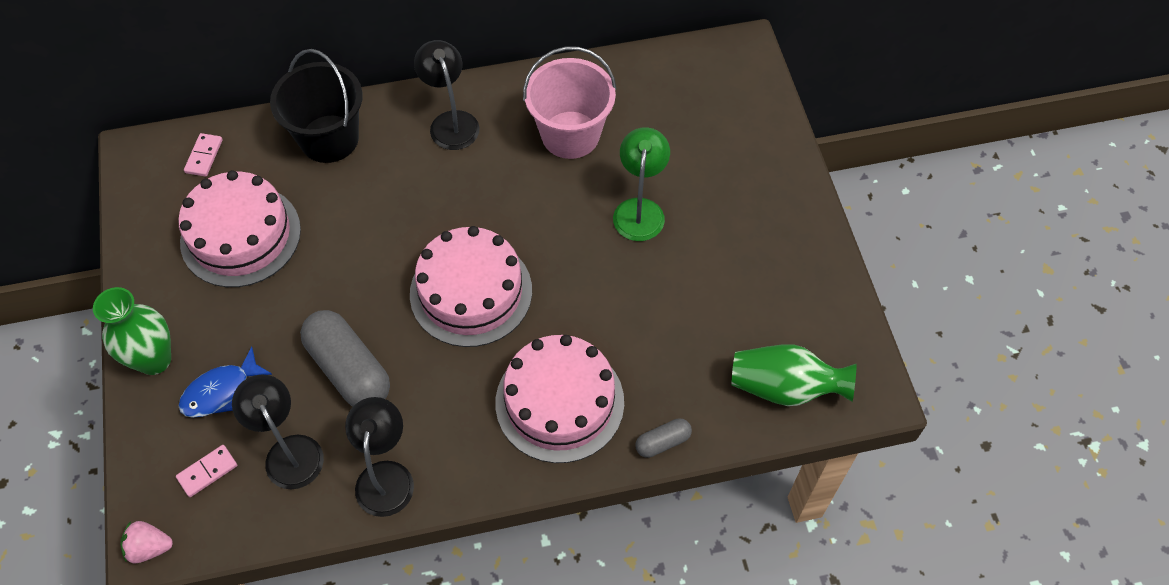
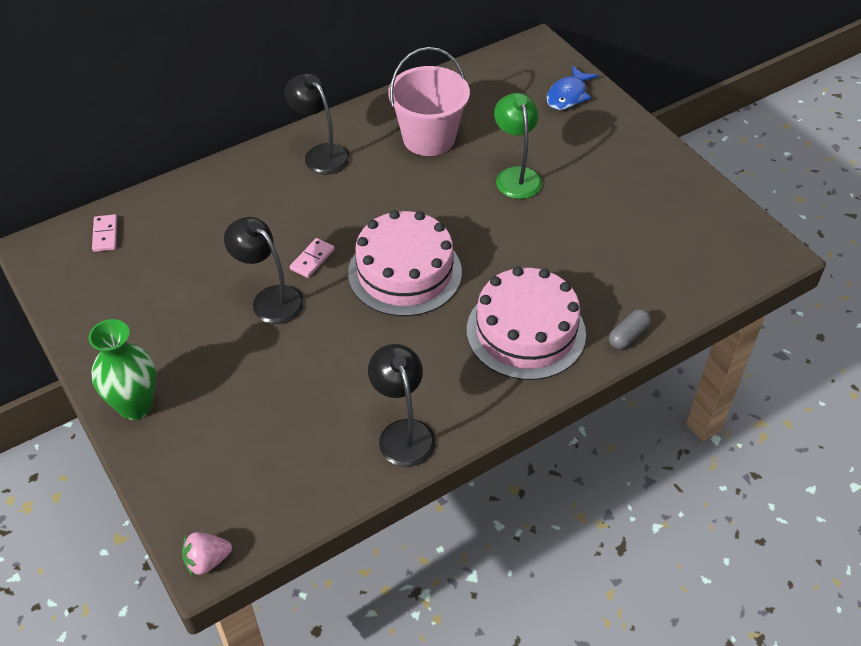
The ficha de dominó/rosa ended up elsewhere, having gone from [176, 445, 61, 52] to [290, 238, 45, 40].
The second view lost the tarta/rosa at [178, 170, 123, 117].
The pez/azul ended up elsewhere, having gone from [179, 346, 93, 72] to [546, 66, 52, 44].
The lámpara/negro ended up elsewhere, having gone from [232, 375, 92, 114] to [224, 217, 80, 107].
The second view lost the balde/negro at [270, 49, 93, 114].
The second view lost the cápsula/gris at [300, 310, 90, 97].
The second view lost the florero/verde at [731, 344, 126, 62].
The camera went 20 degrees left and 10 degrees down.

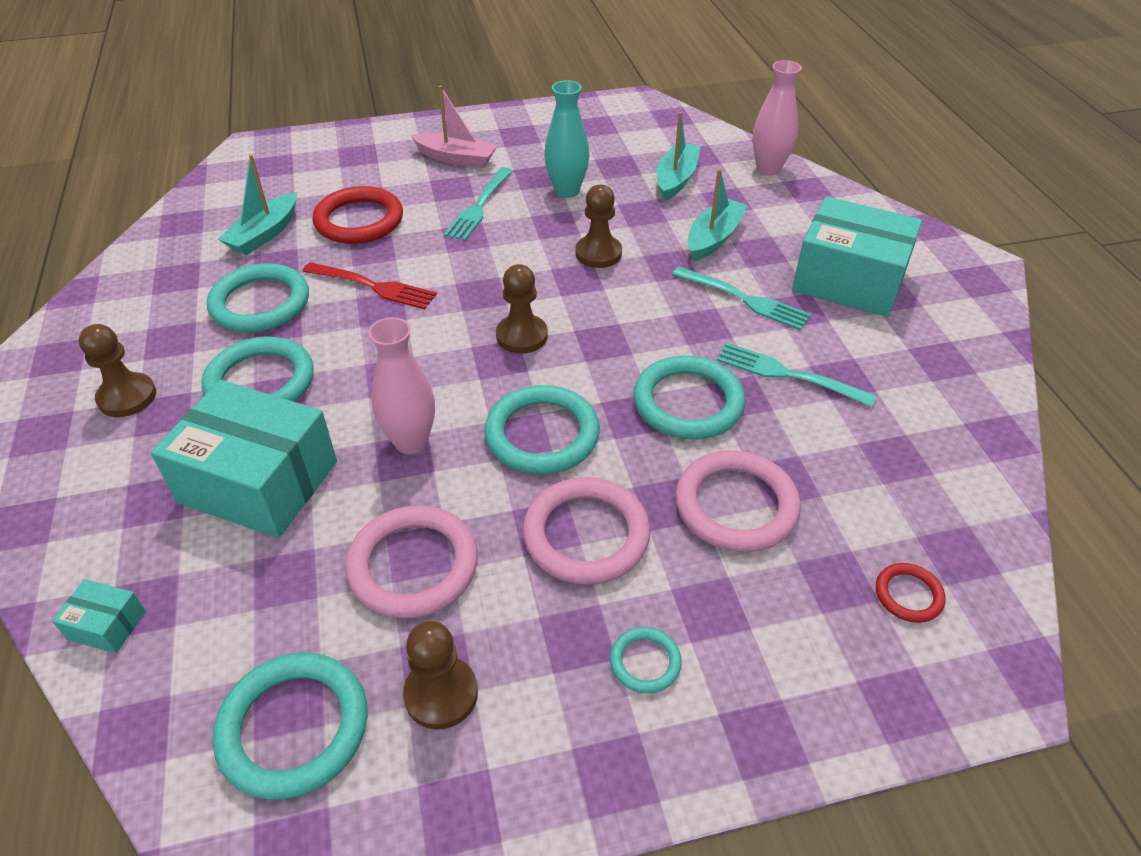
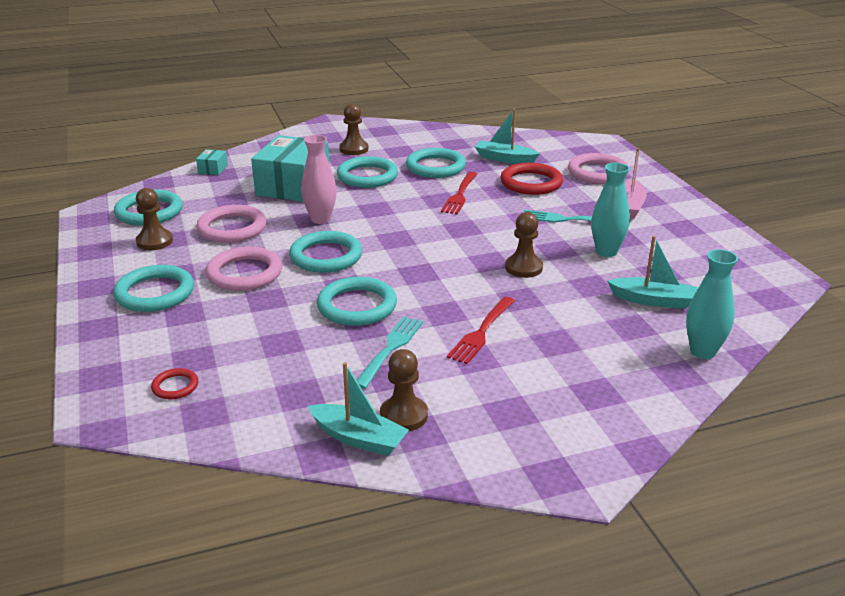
The peón/marrón ended up elsewhere, having gone from [496, 264, 52, 90] to [380, 349, 48, 82].
The size of the anillo/turquesa at [610, 627, 72, 67] changed by a factor of 1.99.
What was the tenedor/turquesa at [672, 266, 139, 64] turned into the tenedor/rojo at [447, 297, 68, 67].
The anillo/rosa ended up elsewhere, having gone from [675, 450, 126, 102] to [568, 153, 62, 31].
The barco/turquesa ended up elsewhere, having gone from [688, 169, 60, 92] to [308, 362, 101, 94].
What was the florero/rosa at [753, 60, 49, 116] turned into the florero/turquesa at [686, 249, 52, 110].
The second view lost the caja/turquesa at [792, 196, 130, 121].
The camera went 85 degrees right and 15 degrees down.

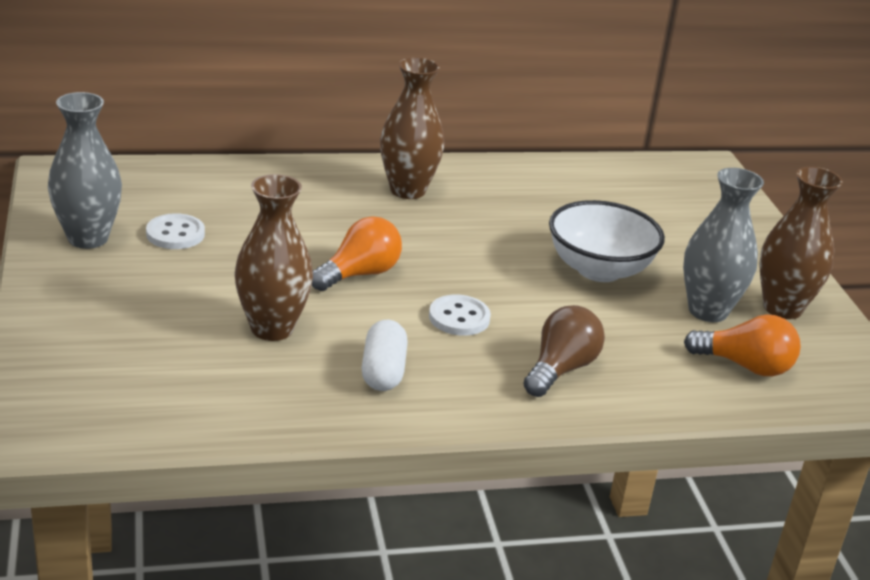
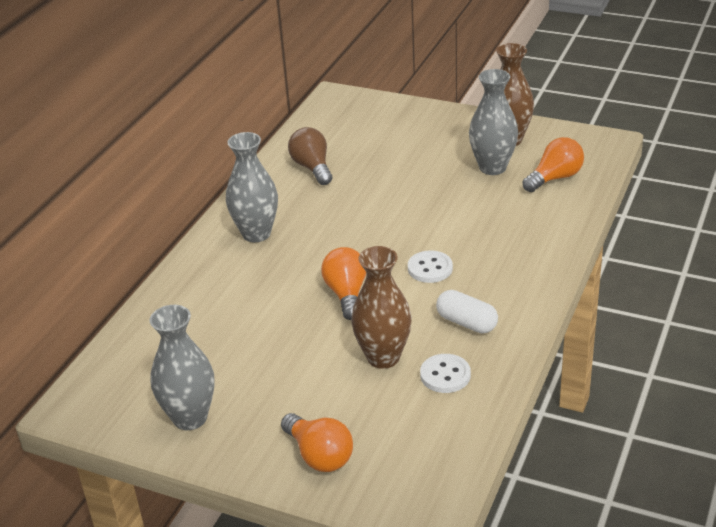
The botón/blanco ended up elsewhere, having gone from [146, 213, 59, 36] to [420, 354, 51, 39].
What was the florero/marrón at [380, 57, 65, 142] turned into the florero/gris at [226, 132, 52, 110].
The bombilla/marrón ended up elsewhere, having gone from [523, 305, 82, 92] to [288, 127, 44, 58].
The second view lost the cuenco/blanco at [549, 200, 116, 82].
The second view gained the bombilla/naranja at [281, 413, 72, 59].
The camera went 50 degrees left and 5 degrees up.

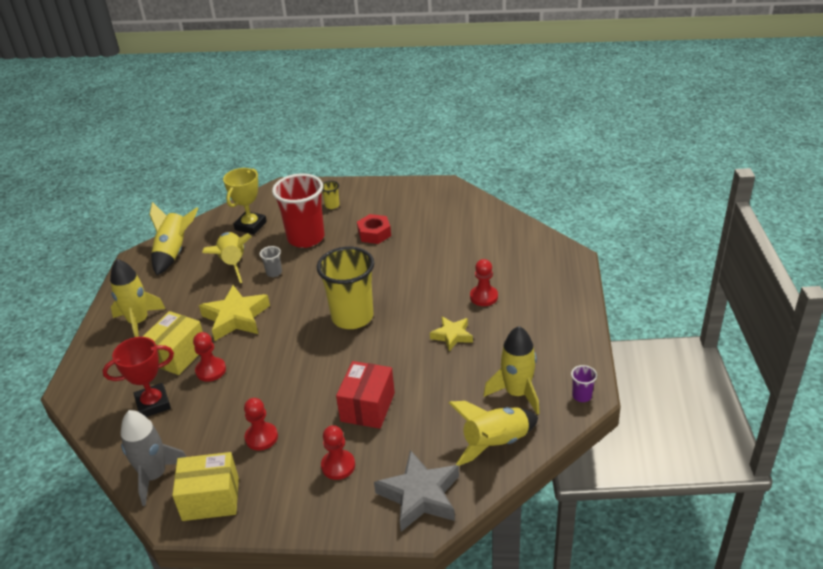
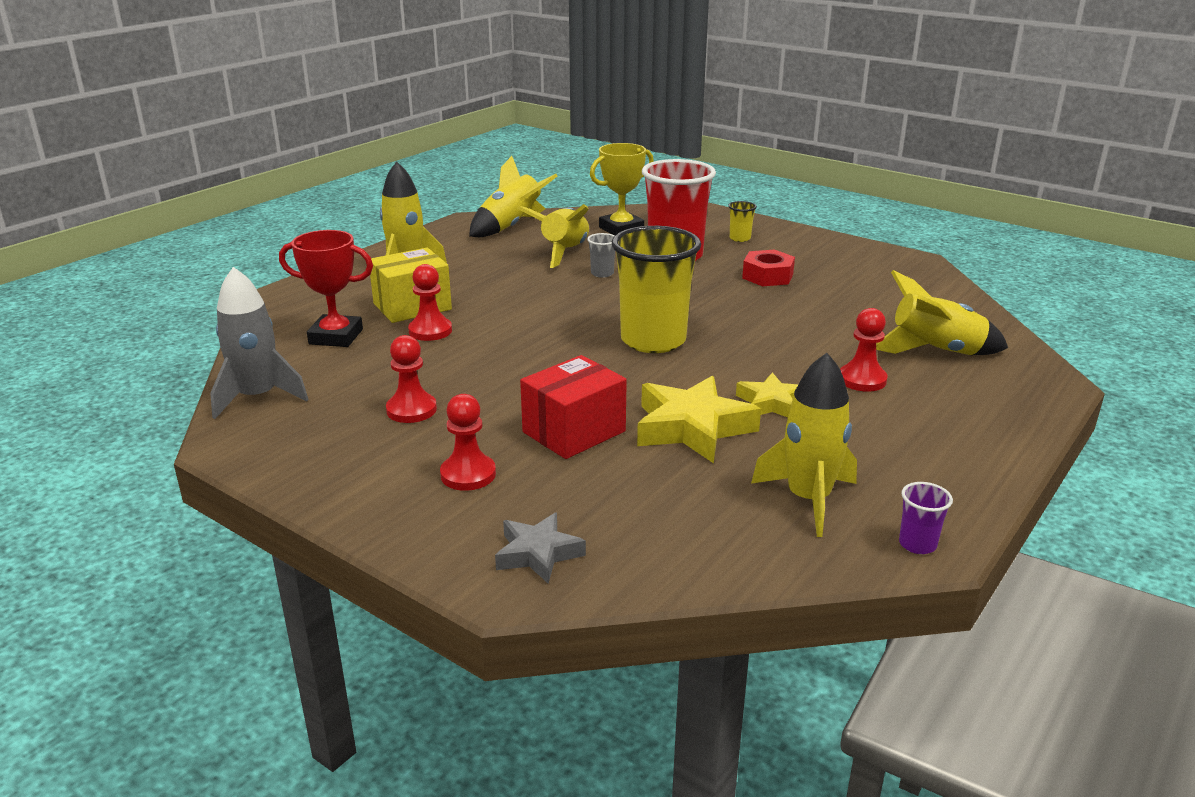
The second view lost the caja/amarillo at [172, 452, 67, 69].
The estrella/amarillo ended up elsewhere, having gone from [199, 285, 71, 56] to [637, 376, 124, 87].
The size of the estrella/gris at [374, 450, 85, 82] changed by a factor of 0.60.
The cohete/amarillo ended up elsewhere, having gone from [449, 401, 89, 65] to [876, 270, 132, 85].
The camera went 30 degrees right and 10 degrees down.

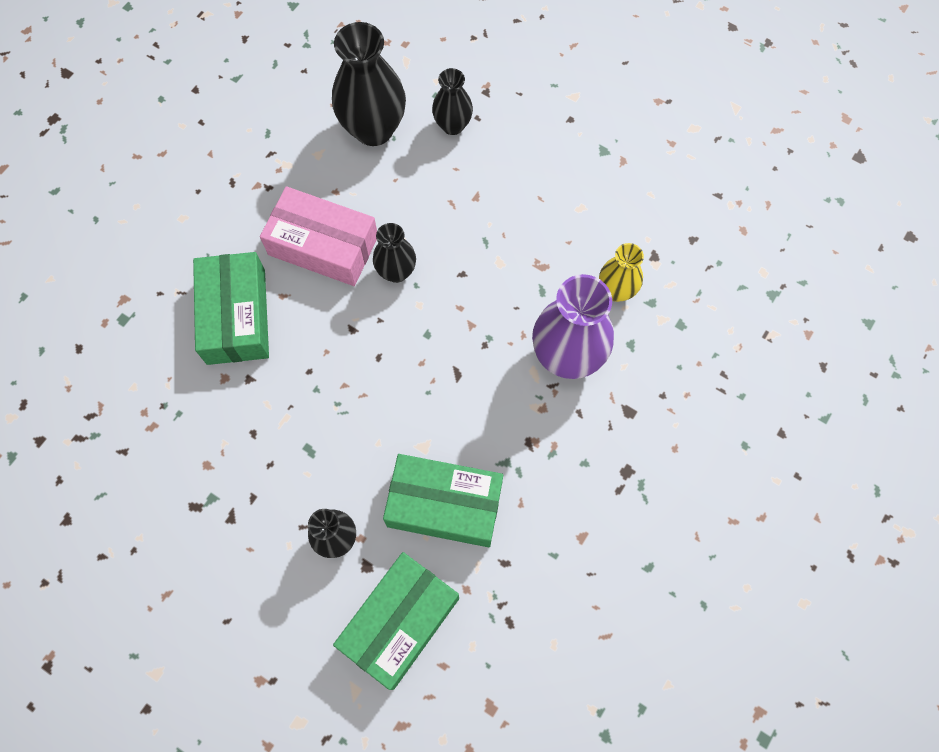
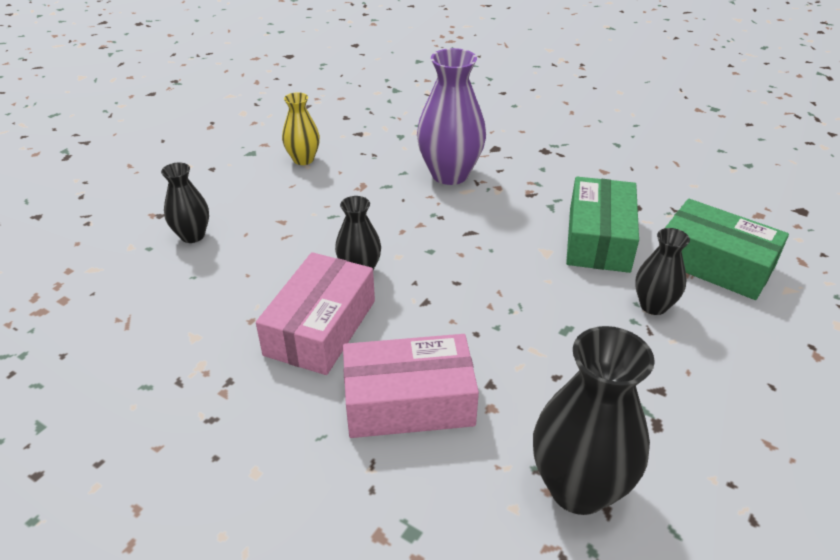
What was the caja/verde at [193, 252, 76, 113] turned into the caja/rosa at [343, 334, 136, 104].
The florero/negro ended up elsewhere, having gone from [332, 22, 74, 124] to [533, 326, 122, 189].
The florero/amarillo ended up elsewhere, having gone from [599, 243, 45, 59] to [282, 92, 38, 73].
The camera went 90 degrees left and 30 degrees down.

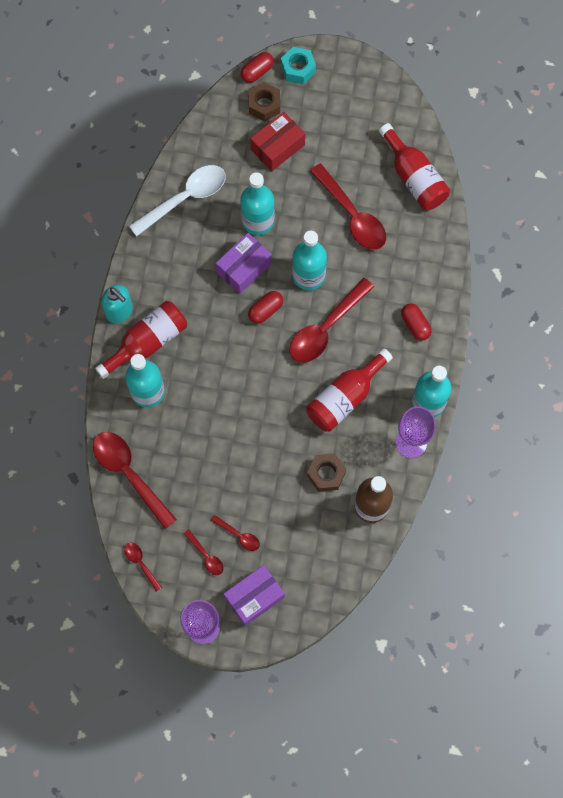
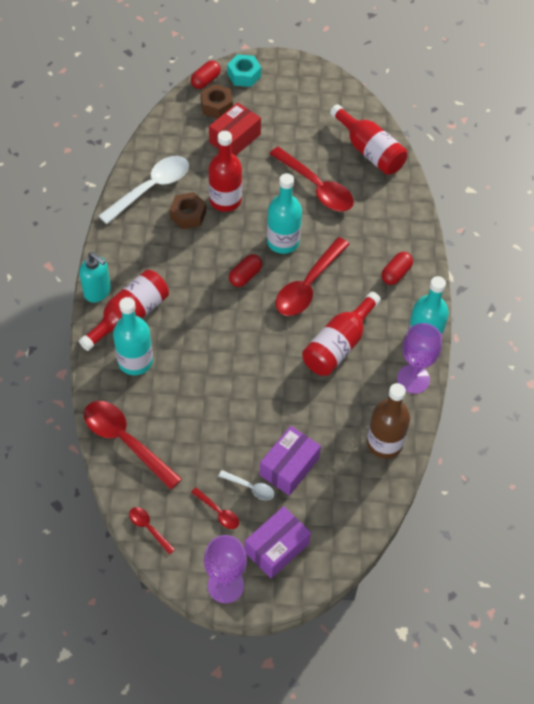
What was the cuchara/rojo at [211, 515, 49, 36] turned into the cuchara/blanco at [218, 470, 57, 30].
The caja/morado ended up elsewhere, having gone from [216, 233, 56, 61] to [260, 426, 61, 70].
What was the botella/turquesa at [240, 172, 35, 63] turned into the botella/rojo at [209, 131, 33, 81].
The tuerca/marrón ended up elsewhere, having gone from [307, 453, 39, 39] to [170, 192, 36, 37].
The cápsula/rojo at [401, 303, 31, 38] ended up facing another way, 75 degrees clockwise from before.
The camera went 10 degrees left and 15 degrees down.

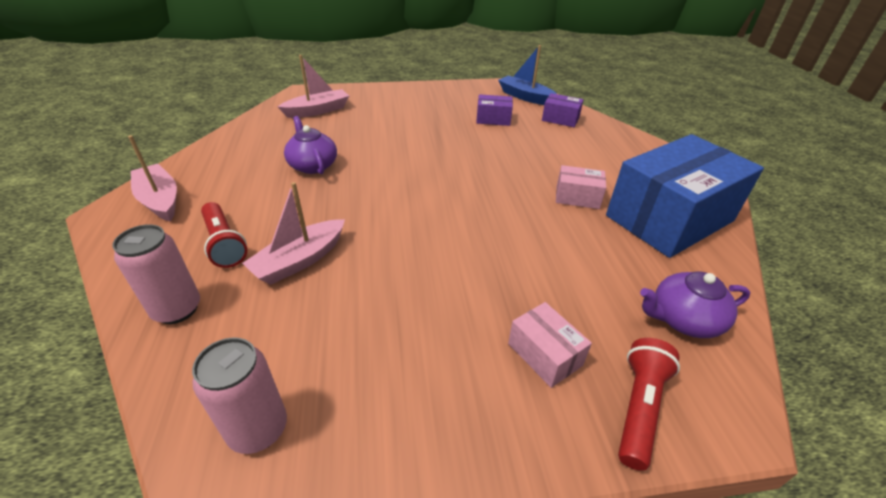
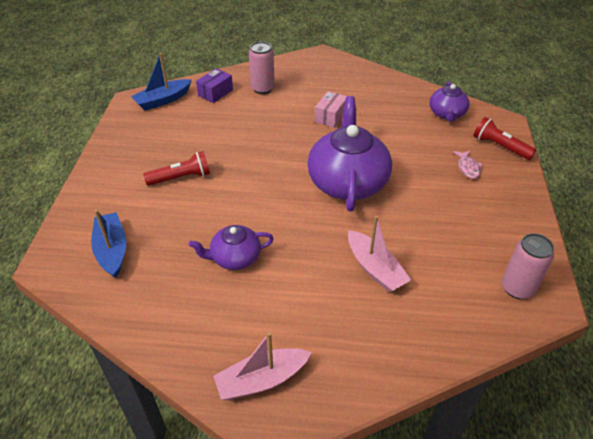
The lata/rosa ended up elsewhere, having gone from [112, 224, 88, 100] to [249, 41, 26, 53].
The lámpara de mano/rojo ended up elsewhere, having gone from [201, 202, 46, 66] to [143, 151, 67, 35].
What was the barco/rosa at [278, 55, 71, 63] turned into the barco/azul at [91, 210, 35, 68].
The second view lost the caja/morado at [476, 94, 37, 32].
Where the caja/rosa stood at [508, 302, 84, 86], the pez/rosa came to stand at [453, 150, 30, 29].
The second view lost the caja/azul at [606, 134, 158, 124].
The second view gained the tetera/morado at [308, 96, 84, 116].
The camera went 75 degrees left and 5 degrees up.

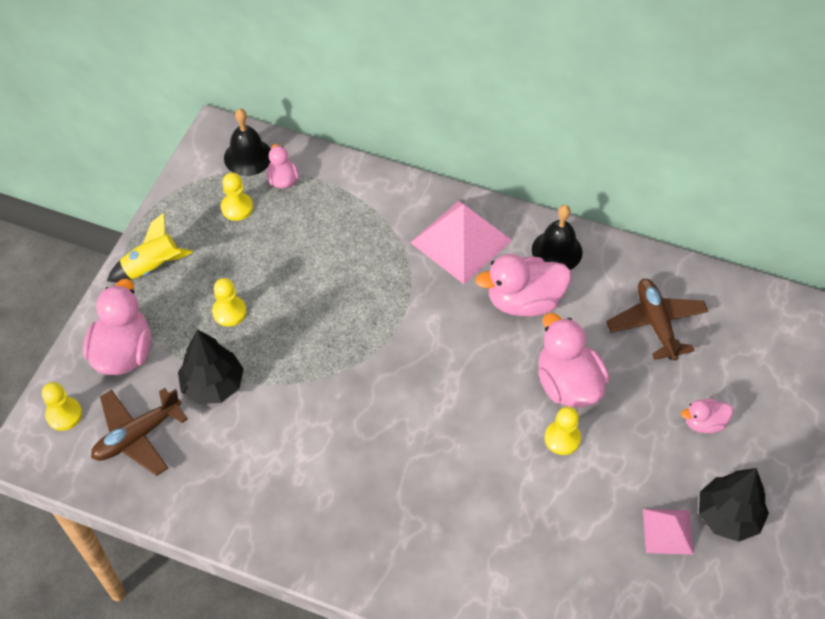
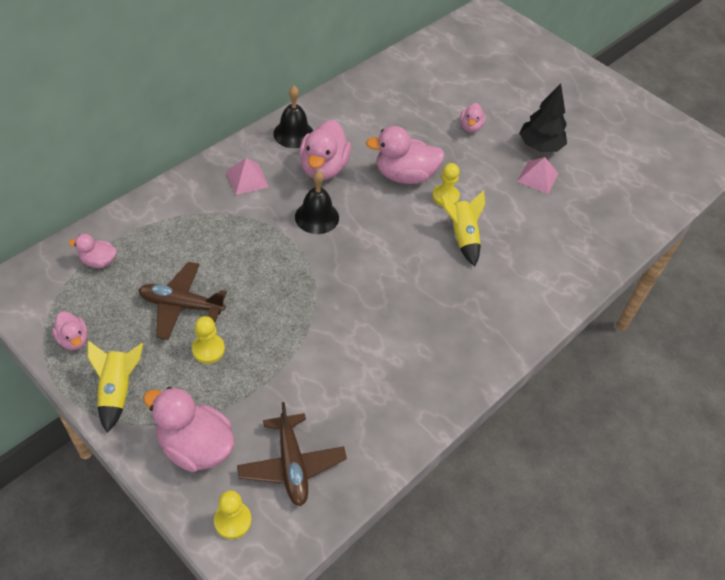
The second view lost the árbol/negro at [178, 329, 66, 75].
The second view lost the peón/amarillo at [221, 173, 32, 48].
The campana/negro ended up elsewhere, having gone from [224, 109, 46, 67] to [295, 170, 44, 64].
The size of the pirámide/rosa at [410, 201, 102, 83] changed by a factor of 0.56.
The avión/marrón ended up elsewhere, having gone from [606, 279, 102, 82] to [138, 262, 89, 78].
The second view gained the pato/rosa at [52, 311, 36, 39].
The second view gained the cohete/amarillo at [440, 190, 45, 76].
The camera went 70 degrees left and 5 degrees down.

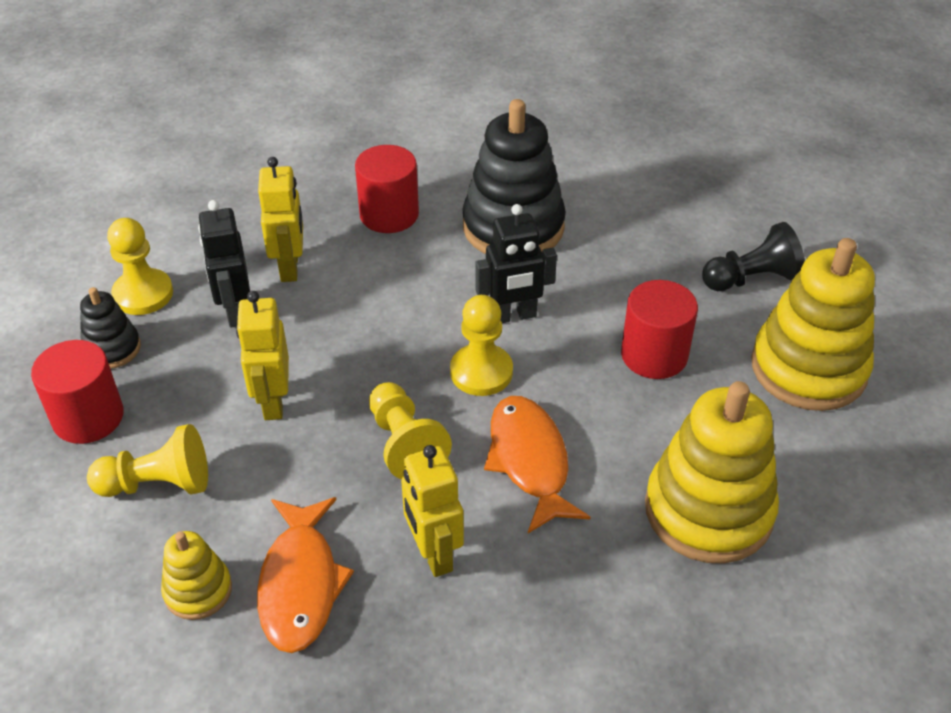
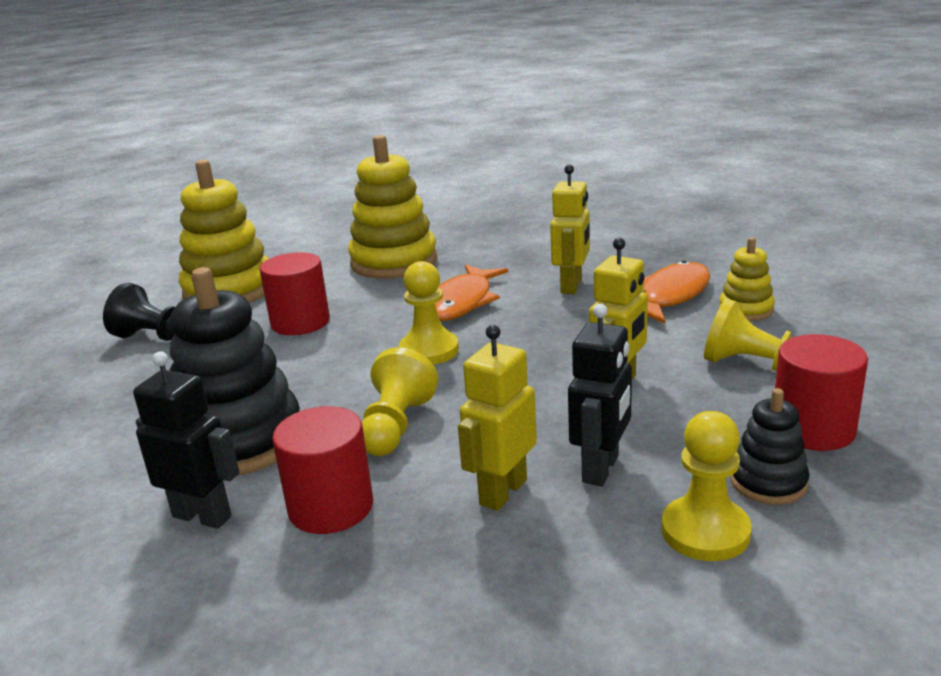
The peón/amarillo ended up elsewhere, having gone from [369, 382, 83, 97] to [362, 347, 77, 109].
The robot/negro ended up elsewhere, having gone from [475, 204, 82, 119] to [133, 351, 106, 178].
The camera went 140 degrees left and 20 degrees down.

